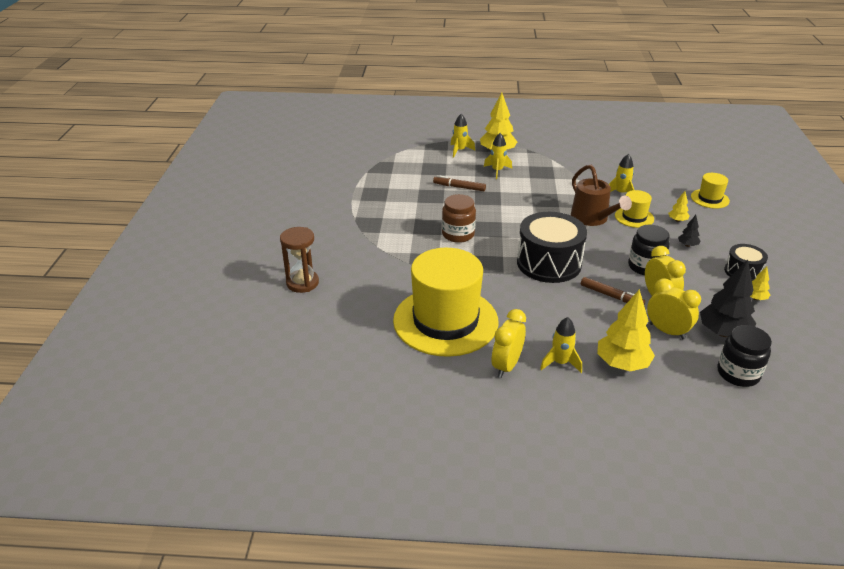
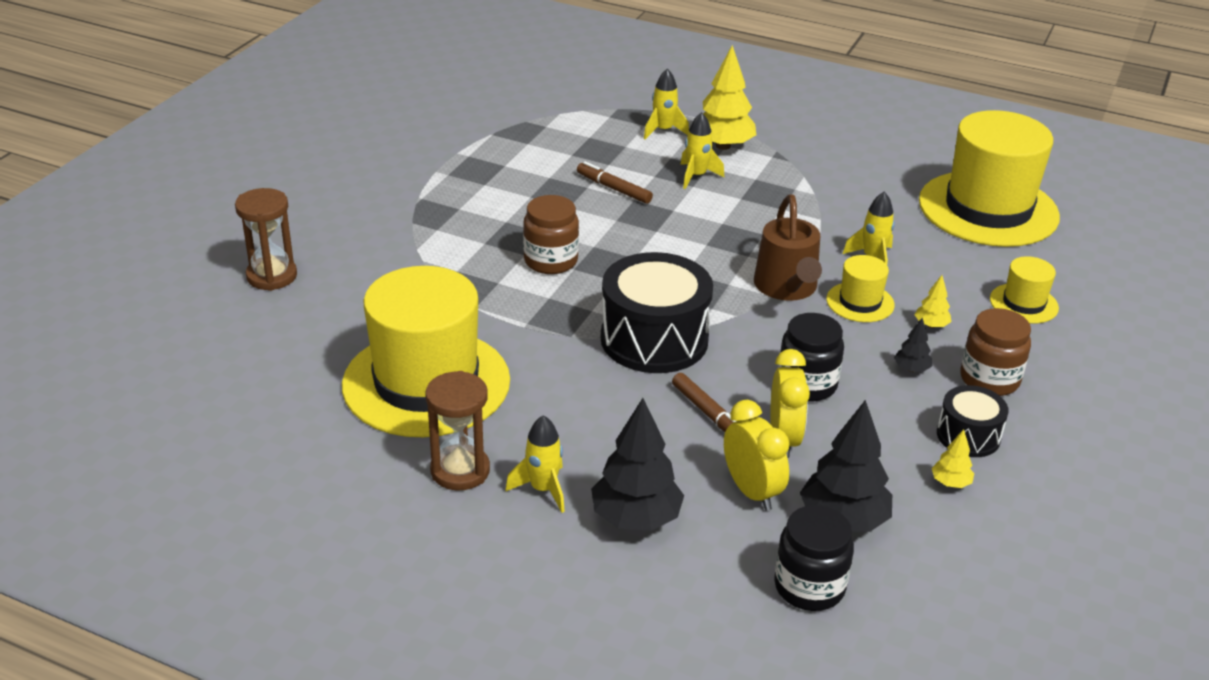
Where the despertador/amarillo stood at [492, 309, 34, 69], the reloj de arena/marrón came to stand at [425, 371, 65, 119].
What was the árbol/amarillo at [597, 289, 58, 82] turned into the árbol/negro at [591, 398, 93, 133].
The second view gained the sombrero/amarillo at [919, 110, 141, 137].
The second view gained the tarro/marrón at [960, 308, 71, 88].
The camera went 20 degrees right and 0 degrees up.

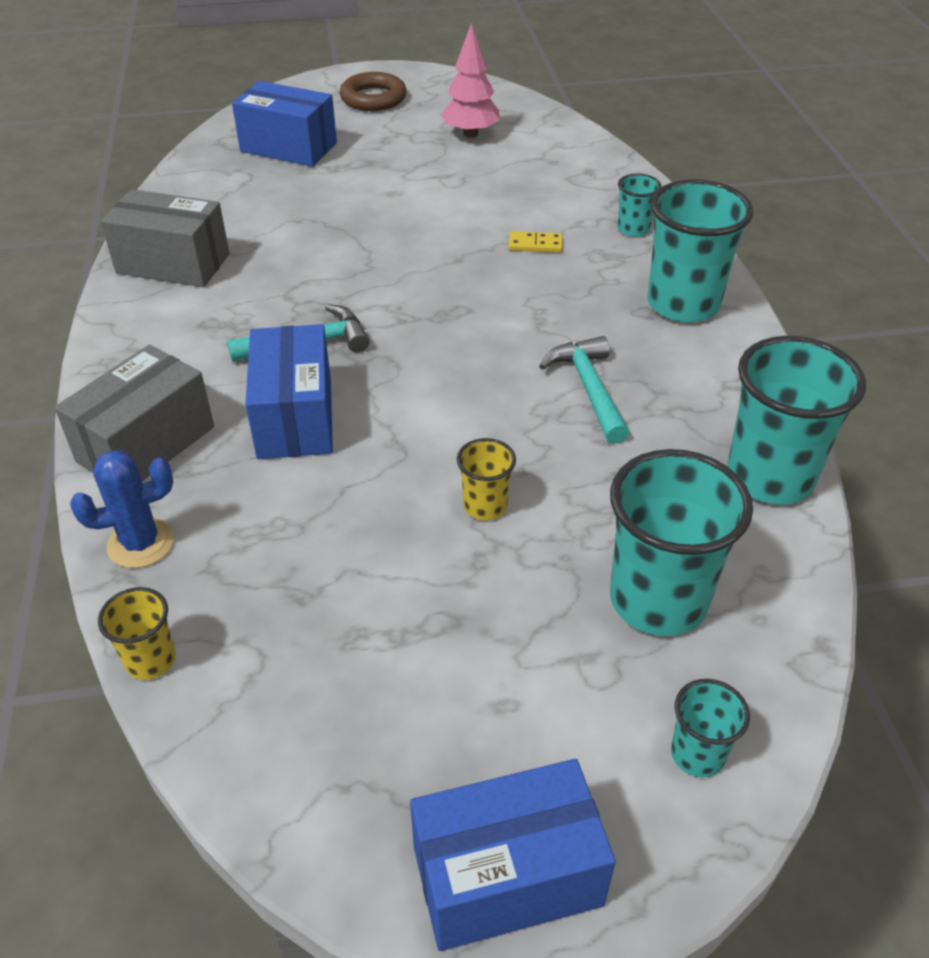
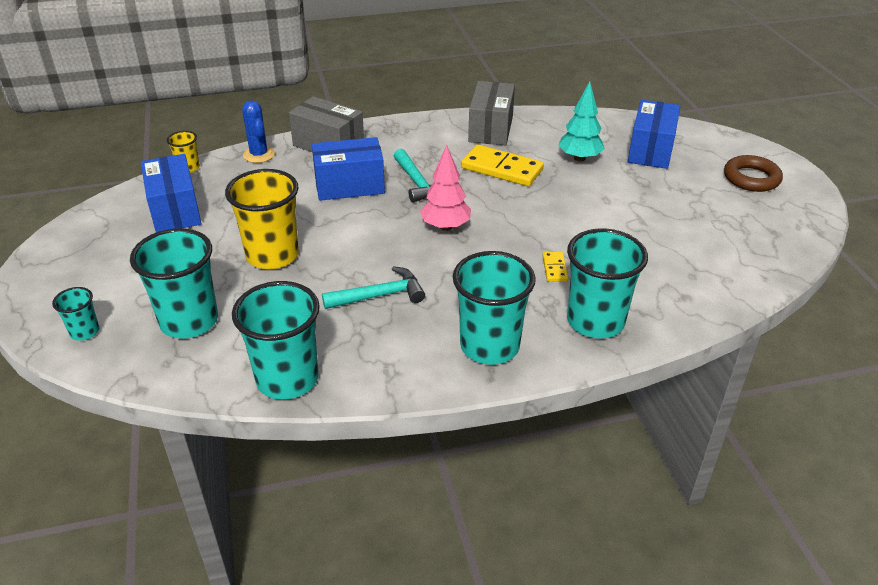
The caja/azul ended up elsewhere, having gone from [410, 759, 206, 192] to [141, 154, 61, 79].
The árbol/rosa ended up elsewhere, having gone from [441, 23, 59, 115] to [420, 145, 51, 86].
The size of the vaso/amarillo at [457, 438, 59, 82] changed by a factor of 2.05.
The size of the vaso/turquesa at [618, 173, 43, 64] changed by a factor of 2.05.
The second view gained the ficha de dominó/amarillo at [461, 144, 83, 42].
The second view gained the árbol/turquesa at [558, 81, 46, 80].
The camera went 85 degrees right and 5 degrees down.

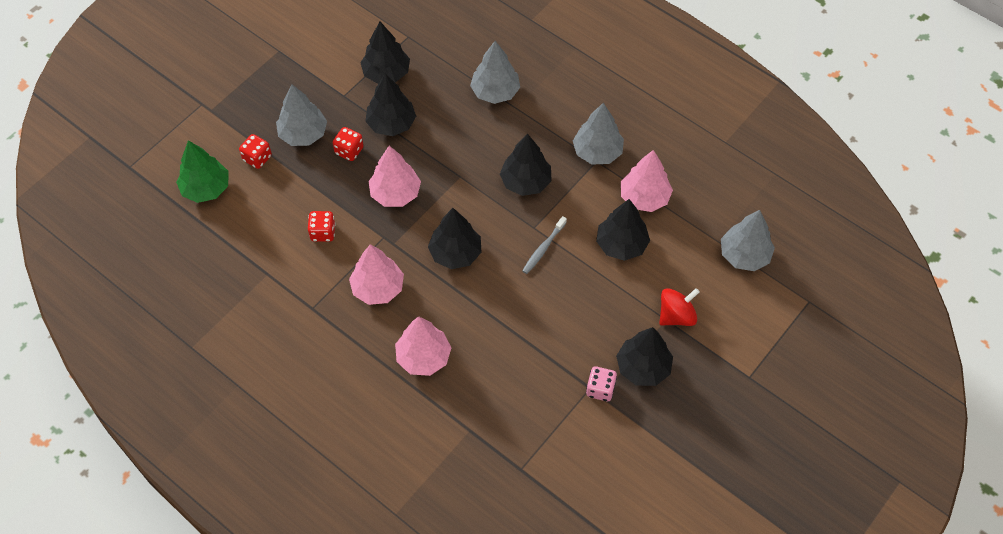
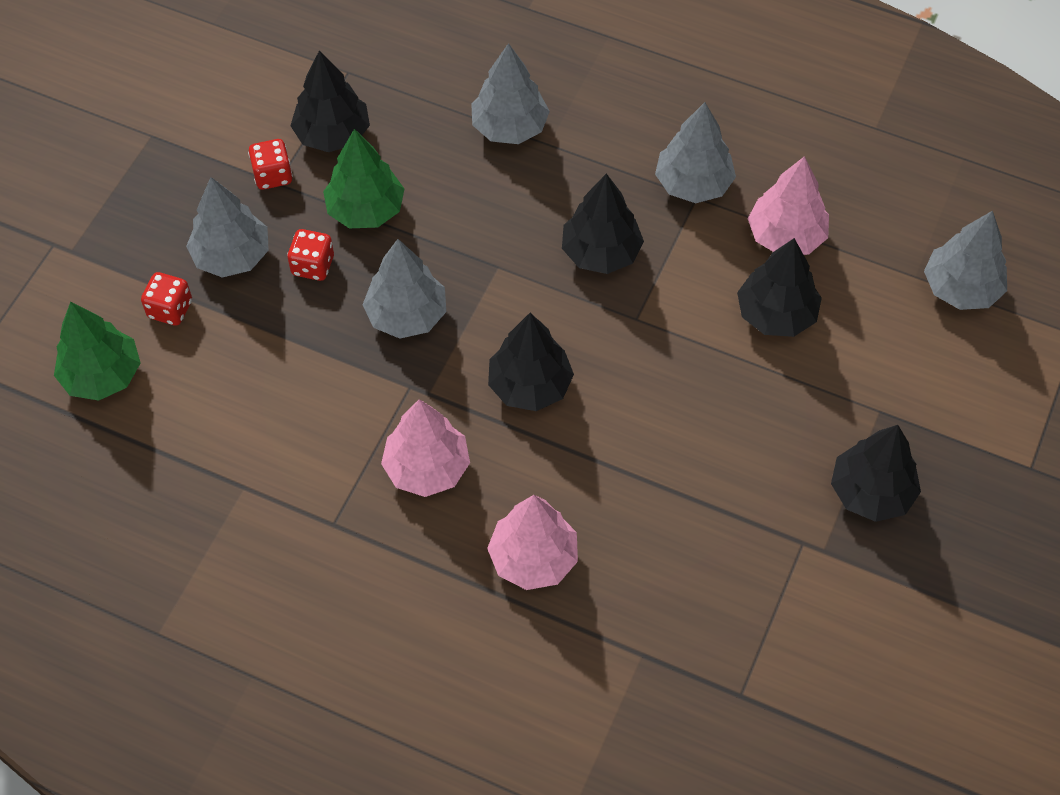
The dado/rojo ended up elsewhere, having gone from [308, 211, 28, 31] to [248, 139, 45, 51].
What was the árbol/negro at [365, 74, 51, 62] turned into the árbol/verde at [323, 129, 81, 99].
What was the árbol/rosa at [369, 146, 52, 61] turned into the árbol/gris at [363, 239, 83, 100].
The second view lost the cepillo de dientes/gris at [522, 216, 45, 58].
The second view lost the dado/rosa at [586, 366, 31, 35].
The second view lost the peonza/rojo at [659, 288, 41, 38].
The camera went 15 degrees left and 0 degrees up.

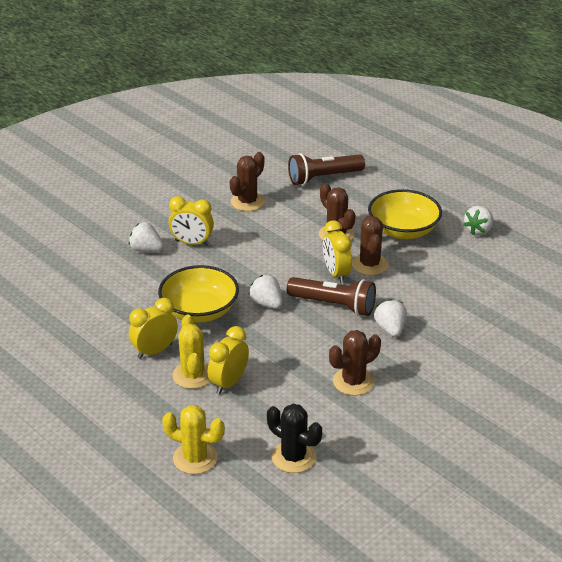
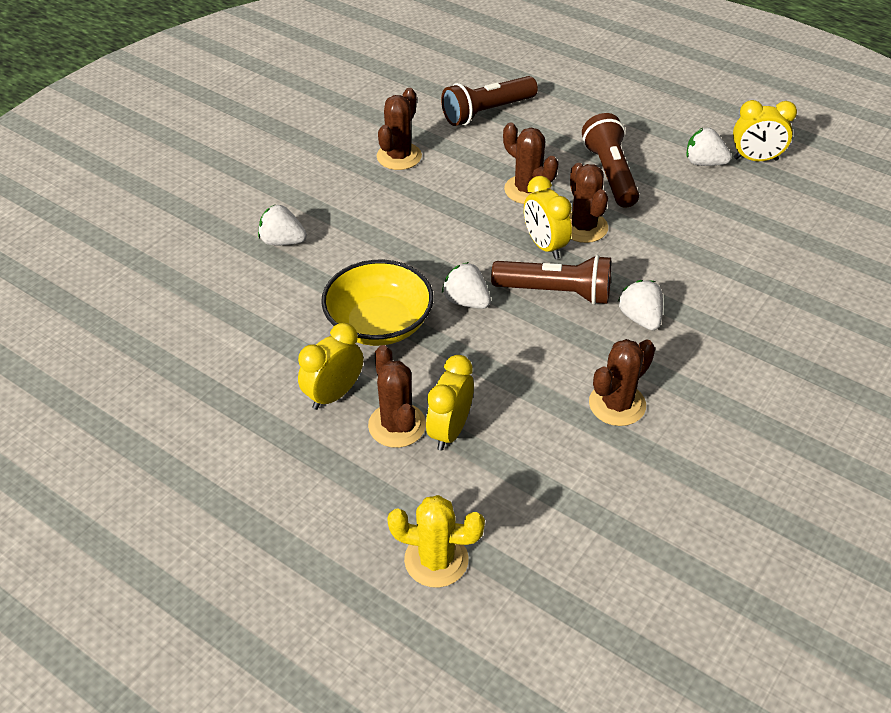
The despertador/amarillo ended up elsewhere, having gone from [169, 196, 45, 50] to [733, 100, 64, 61].
What was the cactus/amarillo at [172, 315, 39, 74] turned into the cactus/marrón at [368, 345, 58, 103].
The second view lost the cactus/negro at [267, 404, 55, 69].
Where the cuenco/amarillo stood at [368, 189, 74, 50], the lámpara de mano/marrón came to stand at [582, 113, 57, 95].
The fresa/blanco at [463, 206, 30, 29] ended up facing another way, 90 degrees clockwise from before.
The camera went 10 degrees left and 10 degrees up.

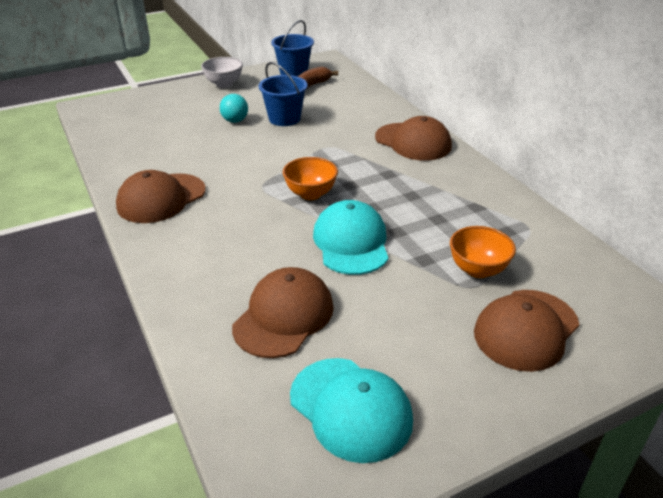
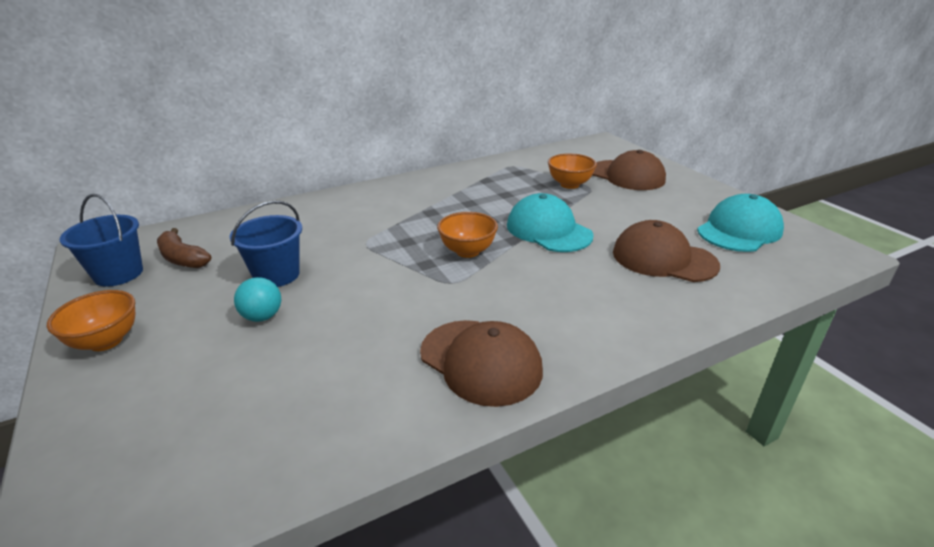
What was the cuenco/blanco at [201, 57, 42, 31] turned into the cuenco/naranja at [47, 290, 88, 61].
The gorra/turquesa at [313, 200, 75, 75] ended up facing another way, 60 degrees clockwise from before.
The second view lost the gorra/marrón at [375, 116, 77, 45].
The camera went 90 degrees left and 5 degrees down.

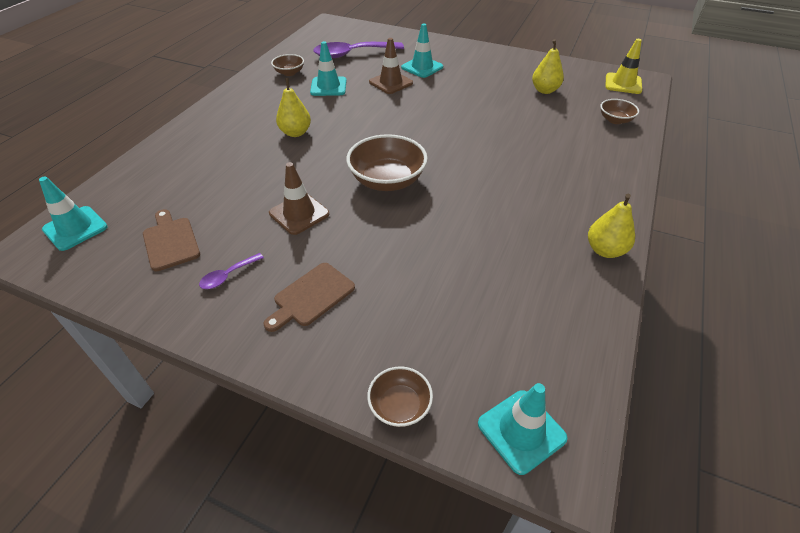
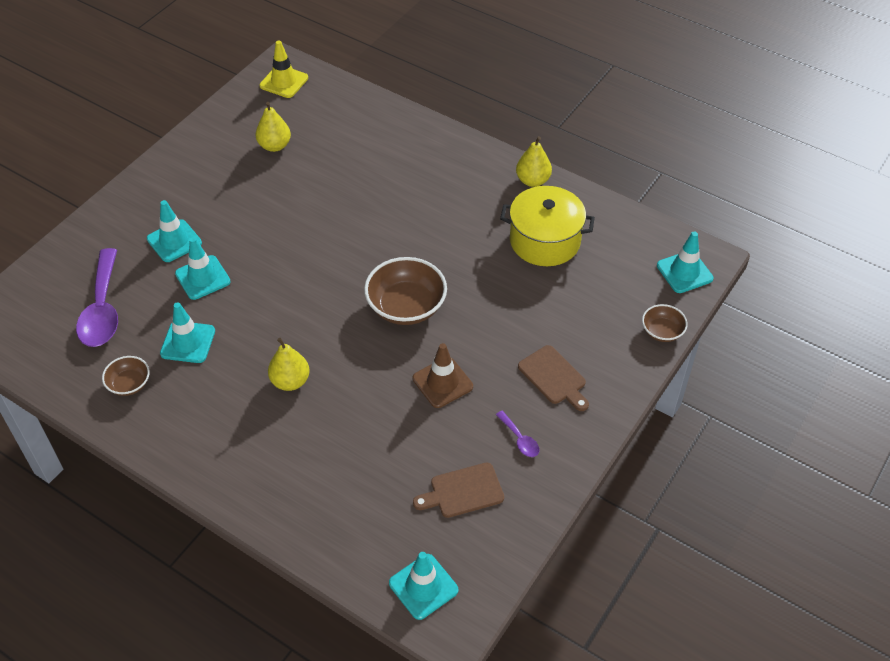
What was the cono de tráfico/marrón at [369, 38, 44, 56] turned into the cono de tráfico/turquesa at [175, 237, 56, 63].
The second view lost the cuenco/marrón at [600, 99, 39, 25].
The second view gained the olla/amarillo at [500, 186, 95, 80].
The camera went 80 degrees left and 5 degrees up.

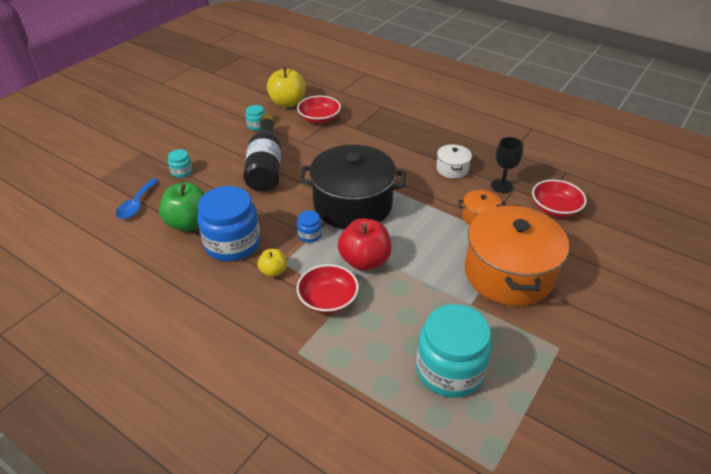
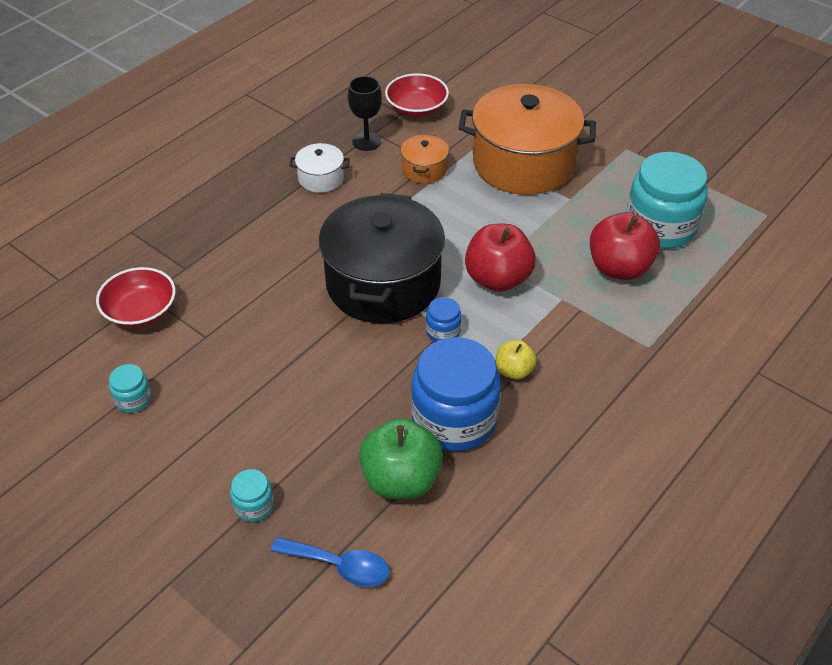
The second view lost the botella/negro at [243, 114, 38, 78].
The second view lost the manzana/amarillo at [267, 67, 39, 40].
The second view lost the cuenco/rojo at [296, 264, 63, 50].
The second view gained the manzana/rojo at [590, 212, 70, 68].
The camera went 85 degrees left and 5 degrees up.

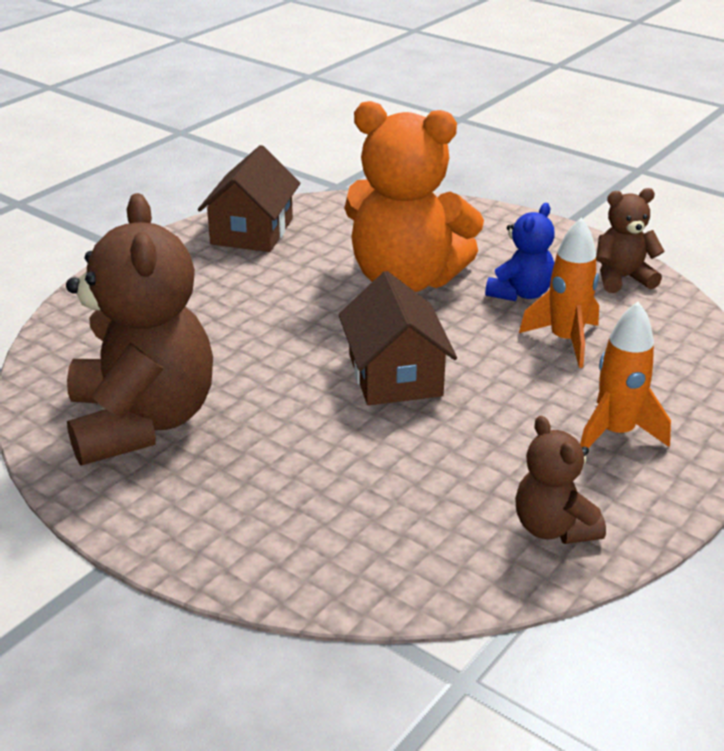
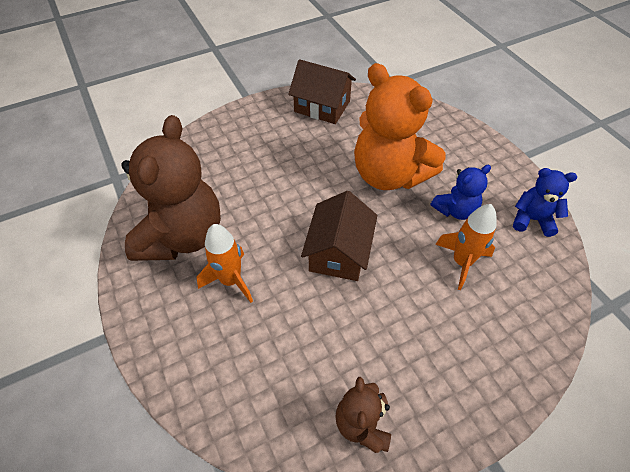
The casa/marrón at [198, 145, 102, 107] ended up facing another way, 75 degrees clockwise from before.
The cohete/naranja ended up elsewhere, having gone from [580, 301, 91, 147] to [197, 224, 56, 79].
What was the osito/marrón at [596, 188, 69, 105] turned into the osito/azul at [513, 168, 64, 69].
The camera went 25 degrees right and 20 degrees up.

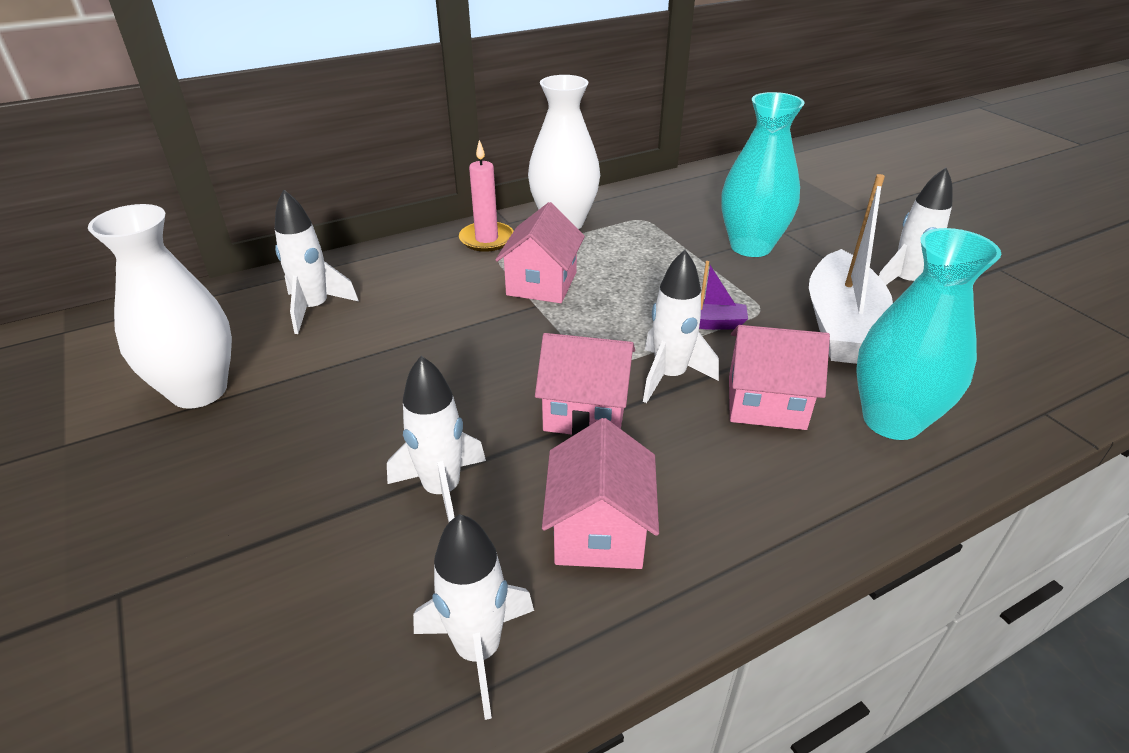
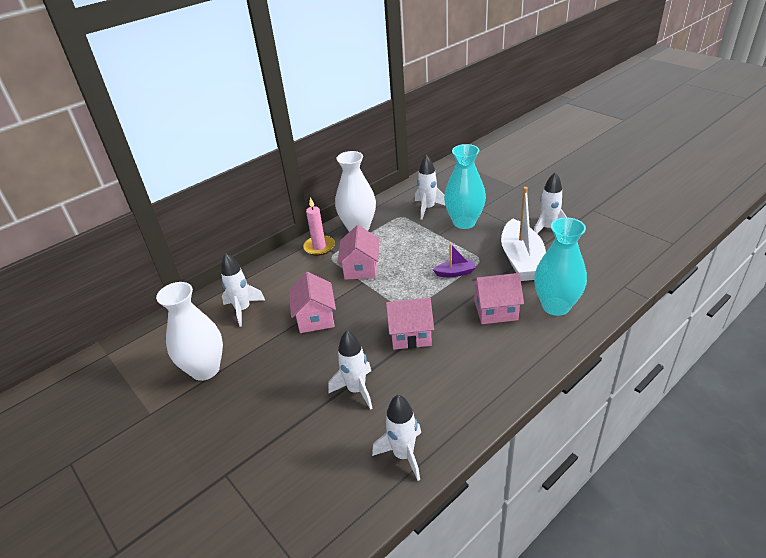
The casa/rosa ended up elsewhere, having gone from [542, 418, 117, 151] to [289, 272, 47, 61].
The cohete/blanco ended up elsewhere, having gone from [643, 250, 76, 153] to [415, 155, 30, 65].
The camera went 10 degrees left and 0 degrees up.

